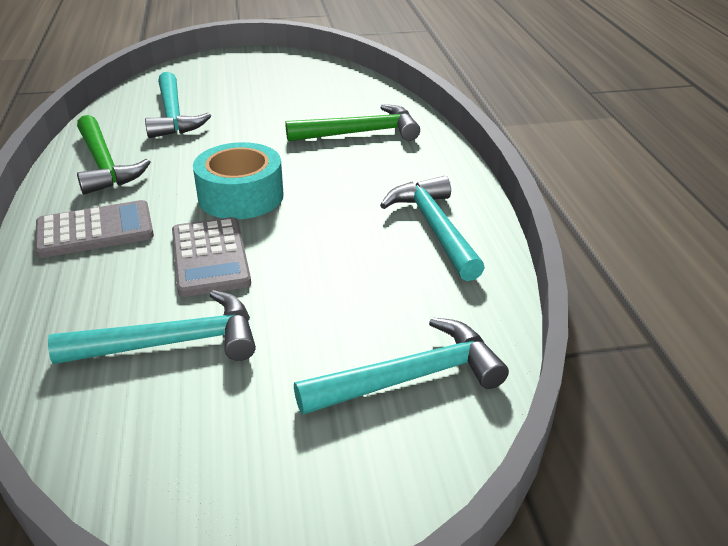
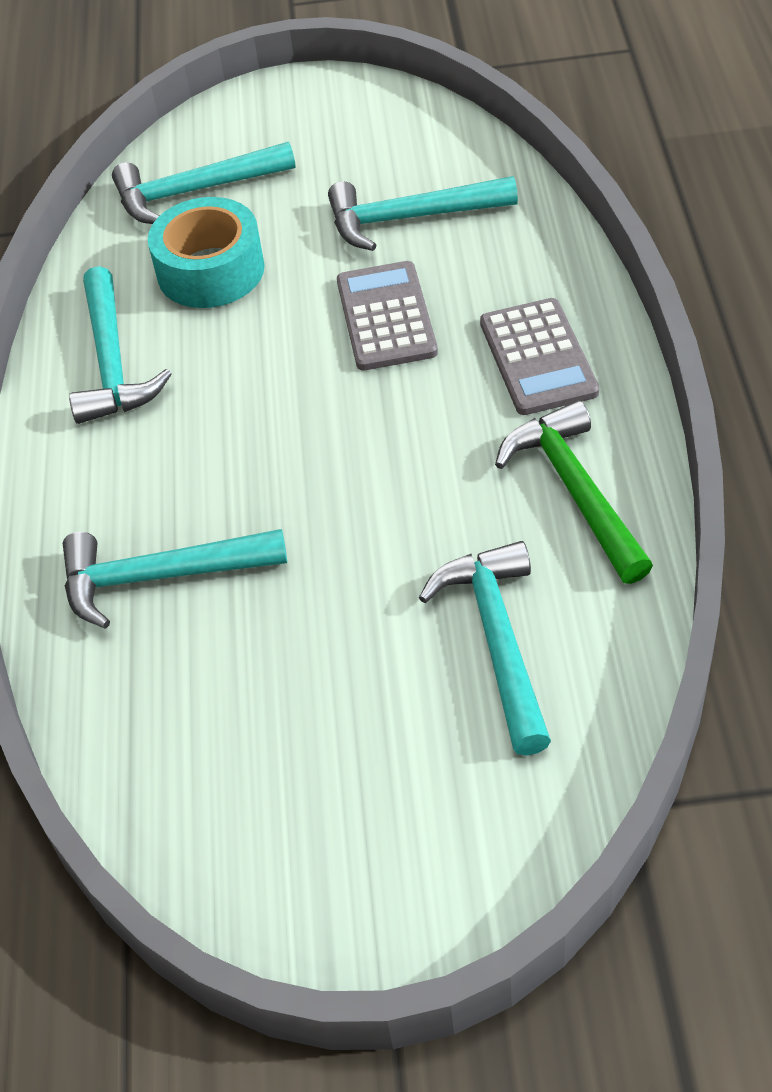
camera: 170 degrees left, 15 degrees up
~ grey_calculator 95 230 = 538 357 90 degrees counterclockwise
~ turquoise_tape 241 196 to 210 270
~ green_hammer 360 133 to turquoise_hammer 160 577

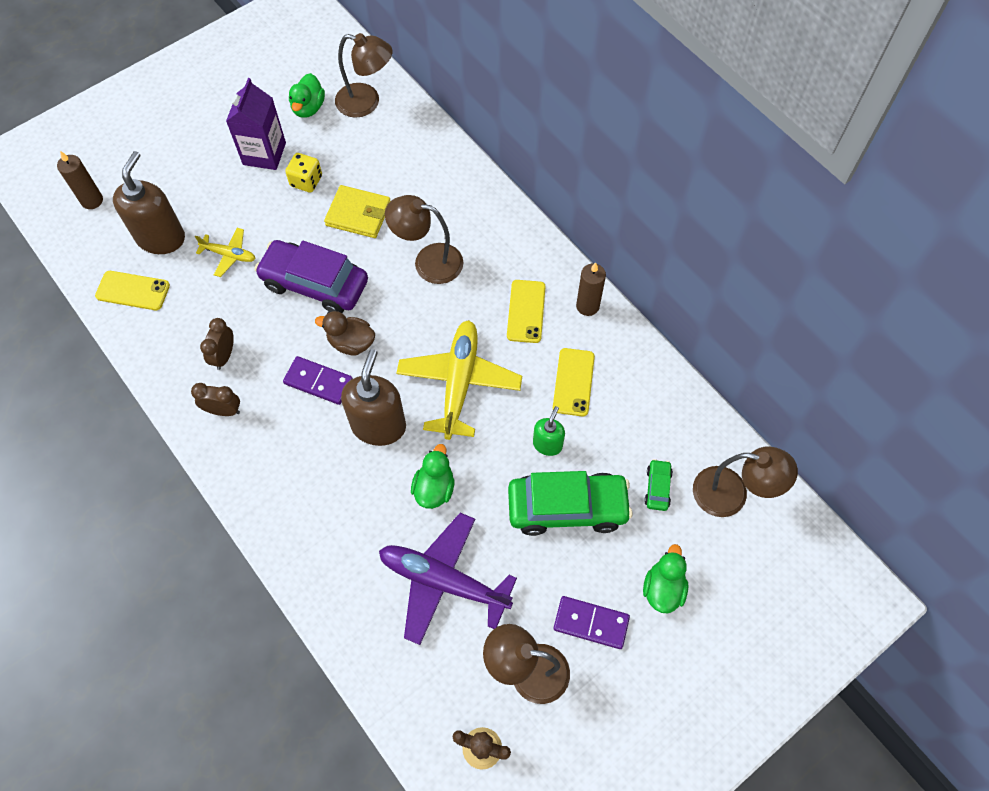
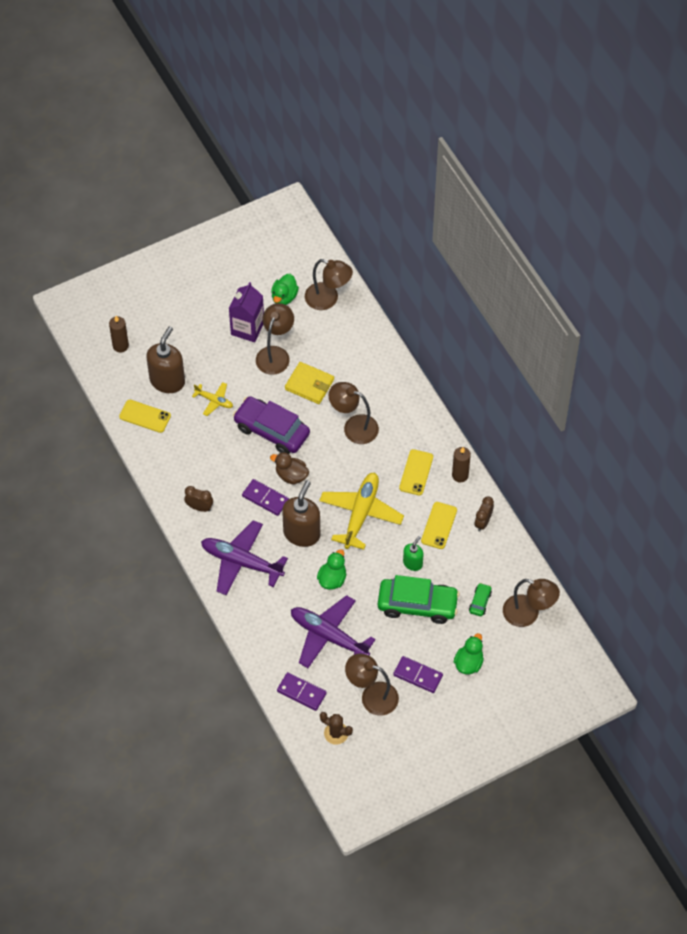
camera: 10 degrees right, 5 degrees down
~ brown_clock 224 356 to 483 522
~ yellow_dice 306 181 to brown_lamp 275 354
+ purple_plane 241 562
+ purple_domino 301 692

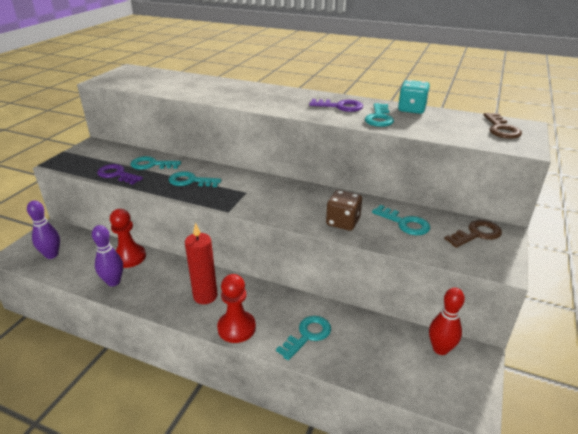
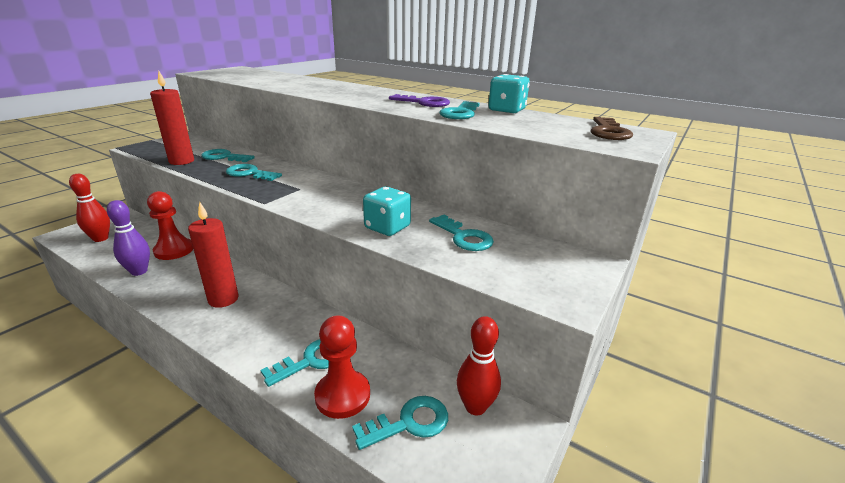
camera: 10 degrees right, 5 degrees down
~ purple_bowling_pin 52 255 to red_bowling_pin 100 238
~ purple_key 117 174 to red_candle 181 161
~ red_pawn 236 328 to 342 395
~ brown_dice 343 222 to turquoise_dice 387 227
- brown_key 476 234
+ turquoise_key 409 423

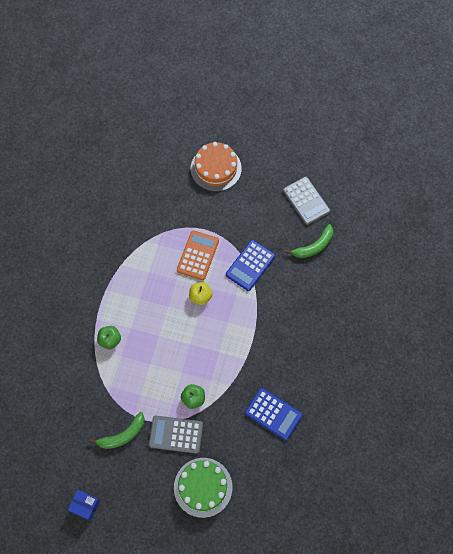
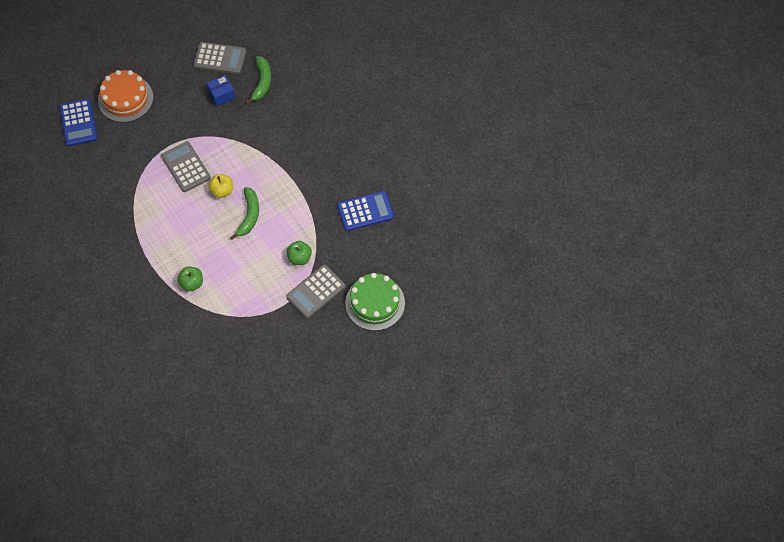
camera: 50 degrees left, 5 degrees down
~ blue_box 85 506 to 222 95
~ green_banana 122 435 to 249 215
~ orange_calculator 198 255 to grey_calculator 186 167
~ blue_calculator 250 265 to 78 123

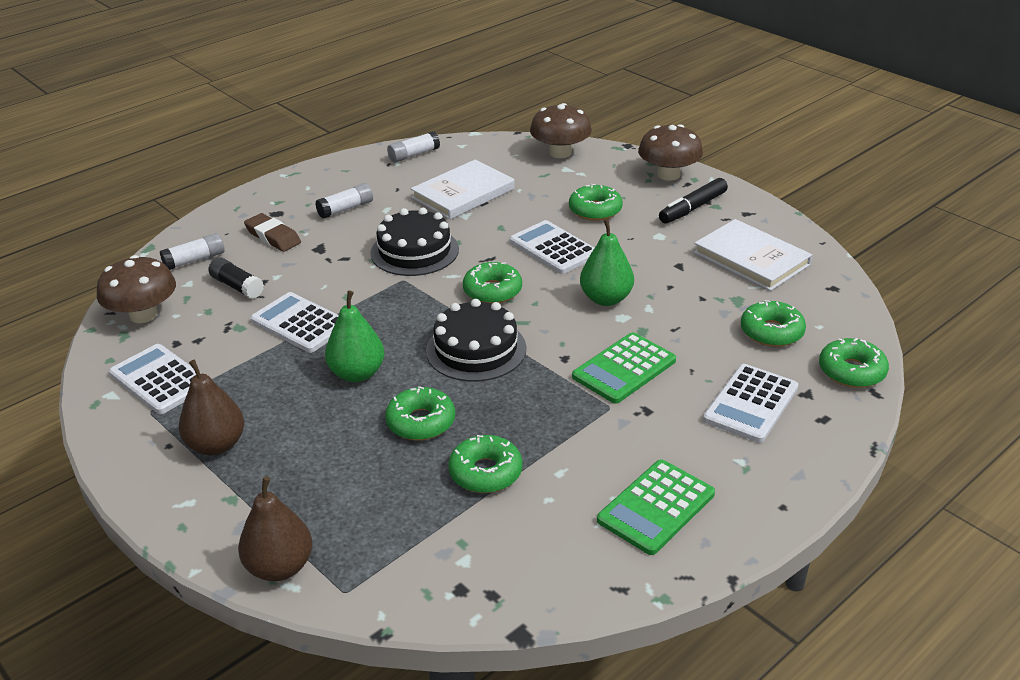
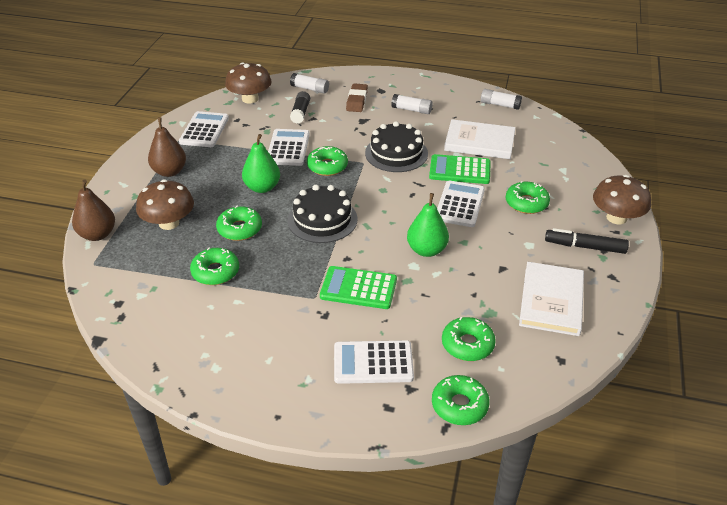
camera: 55 degrees right, 5 degrees up
~ green_donut 492 291 to 327 166
~ brown_mushroom 560 153 to 169 223
~ green_calculator 656 507 to 460 170

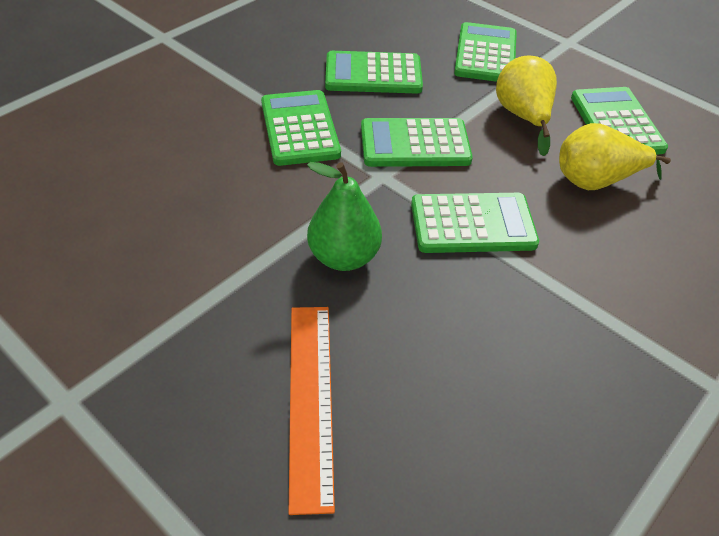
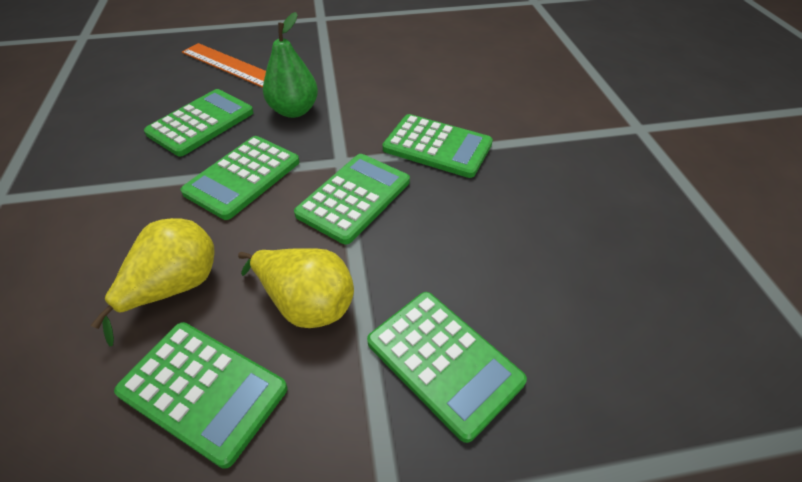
camera: 130 degrees right, 0 degrees up
~ green_calculator 373 74 to 201 123

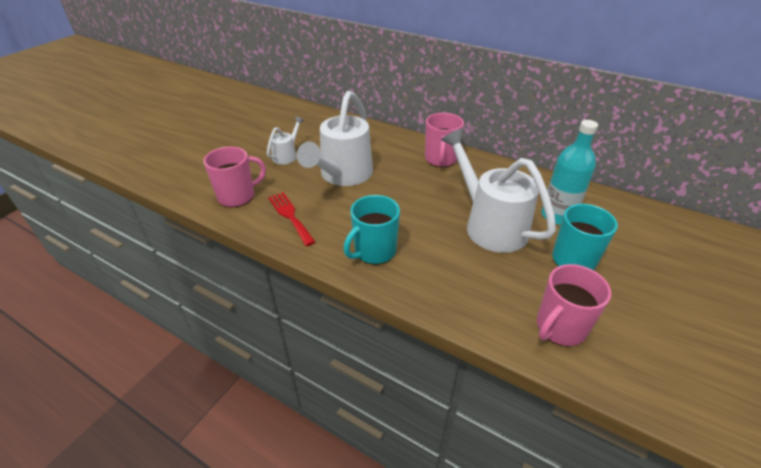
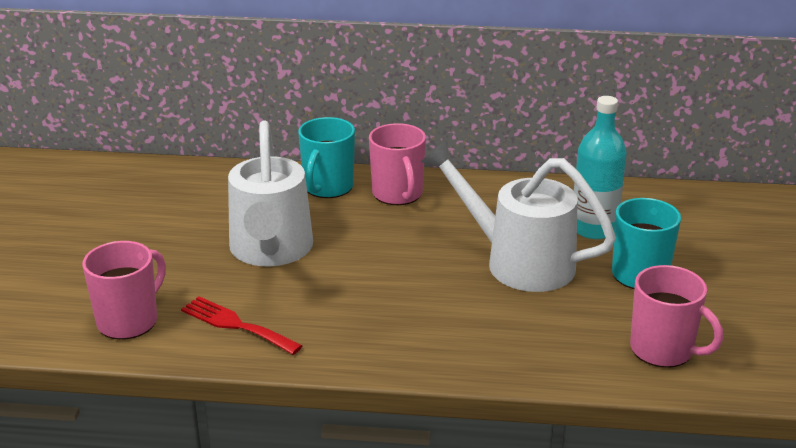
camera: 25 degrees left, 10 degrees down
- white_watering_can 287 155
~ turquoise_mug 374 251 to 327 187
~ pink_mug 559 328 = 663 350 75 degrees counterclockwise

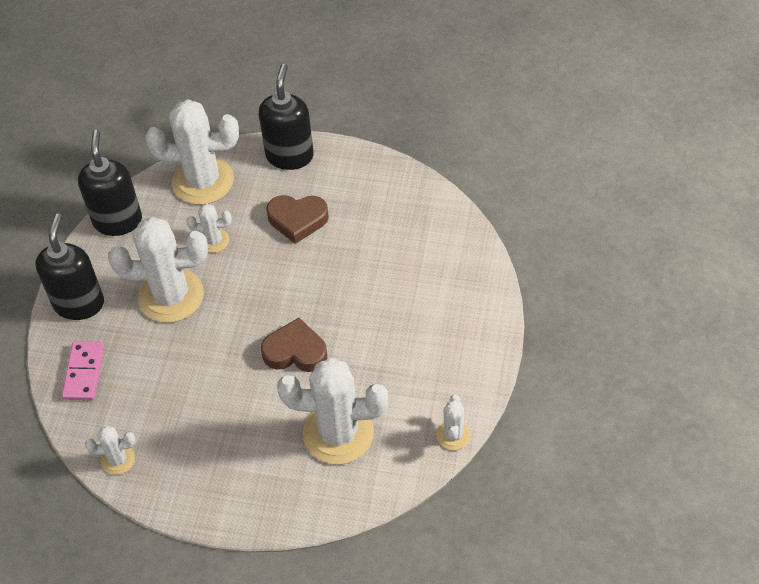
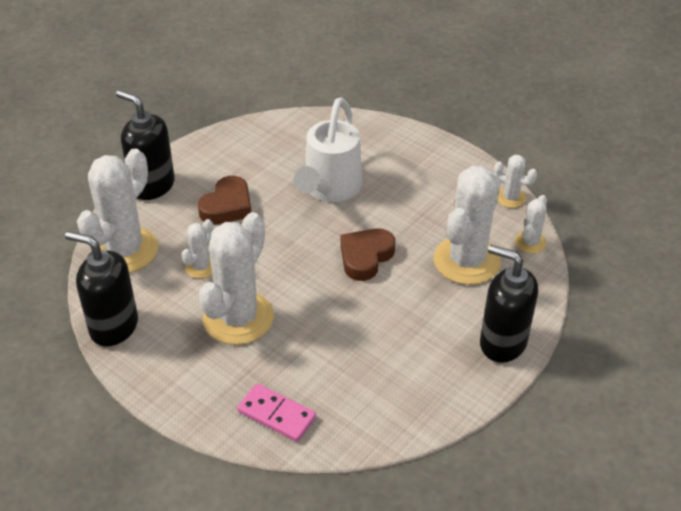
camera: 65 degrees left, 10 degrees down
~ black_soap_dispenser 79 303 to 502 343
~ white_cactus 118 460 to 530 242
+ white_watering_can 329 190

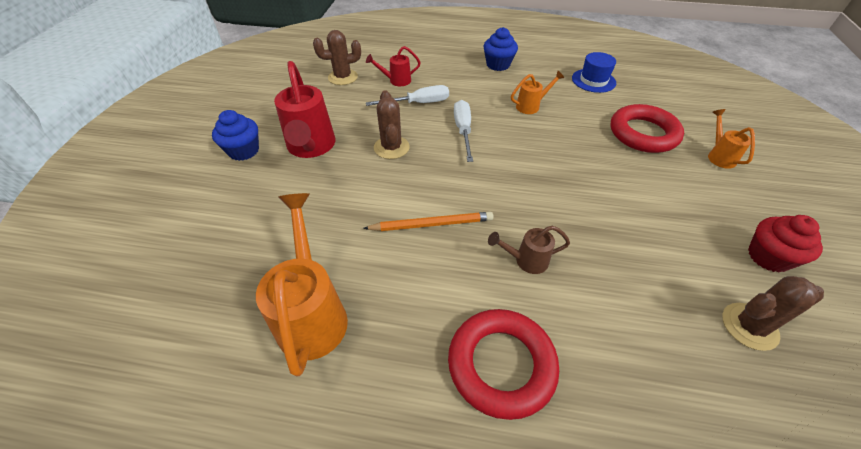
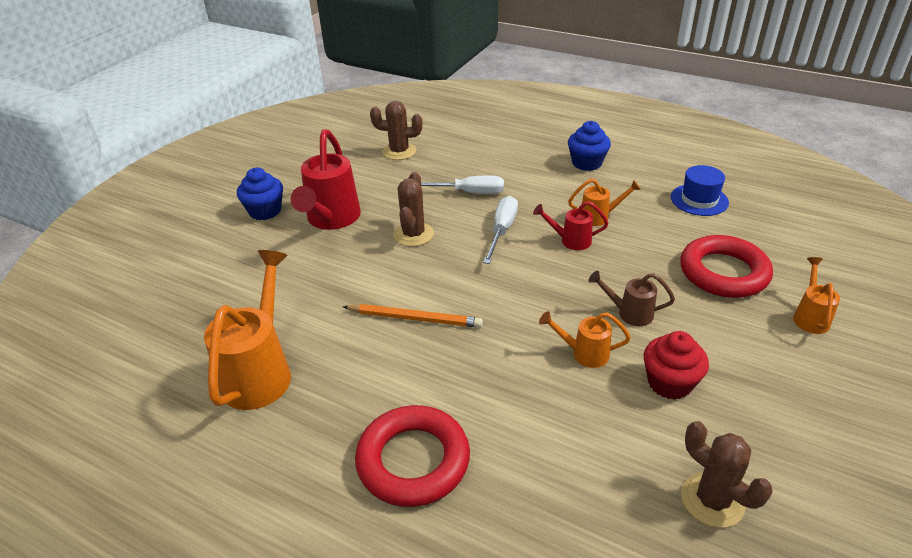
camera: 20 degrees right, 10 degrees down
~ red_watering_can 396 81 to 570 240
~ brown_watering_can 525 260 to 629 313
~ brown_cactus 749 326 = 712 500 45 degrees clockwise
~ red_cupcake 768 257 to 669 383
+ orange_watering_can 583 353

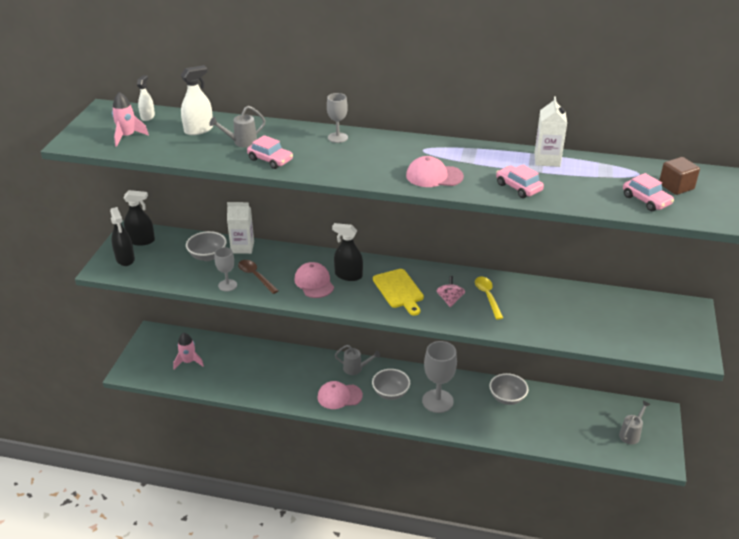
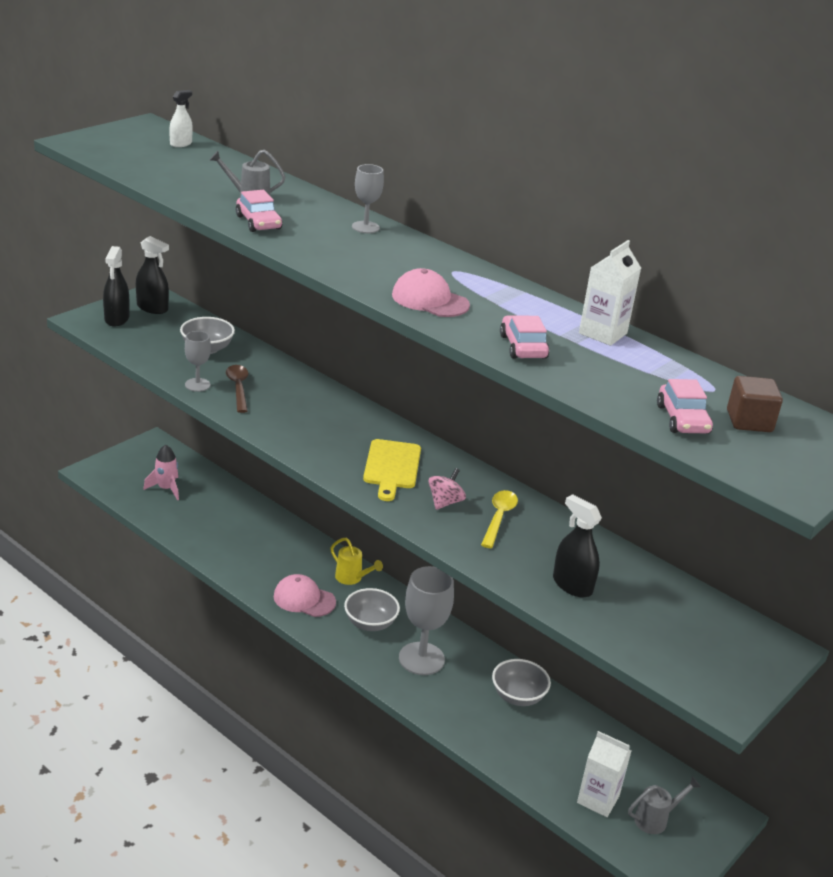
camera: 25 degrees right, 5 degrees down
- pink_rocket 127 136
- white_spray_bottle 199 130
~ white_carton 242 247 to 598 799
- pink_cap 314 282
~ black_spray_bottle 348 275 to 572 585
~ grey_watering_can 356 369 to yellow_watering_can 352 578

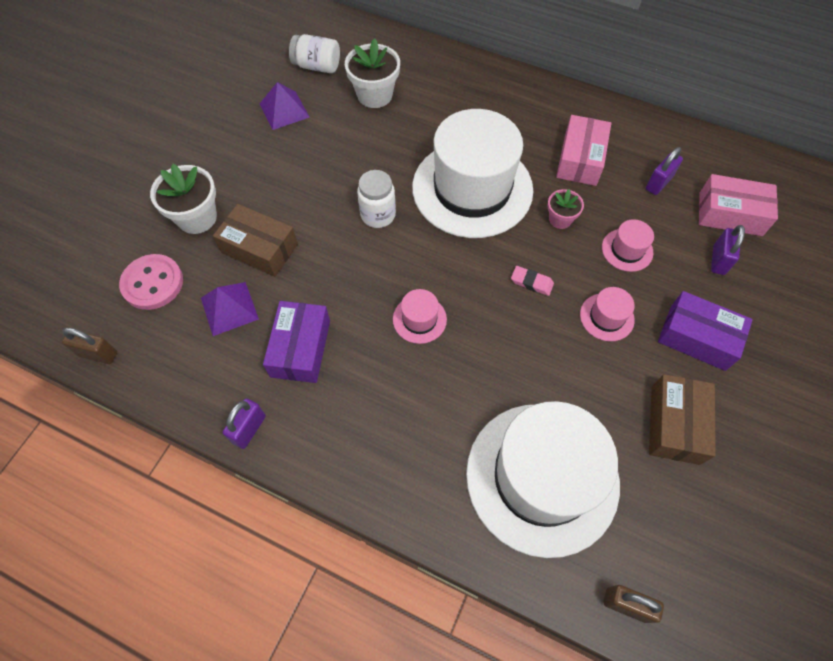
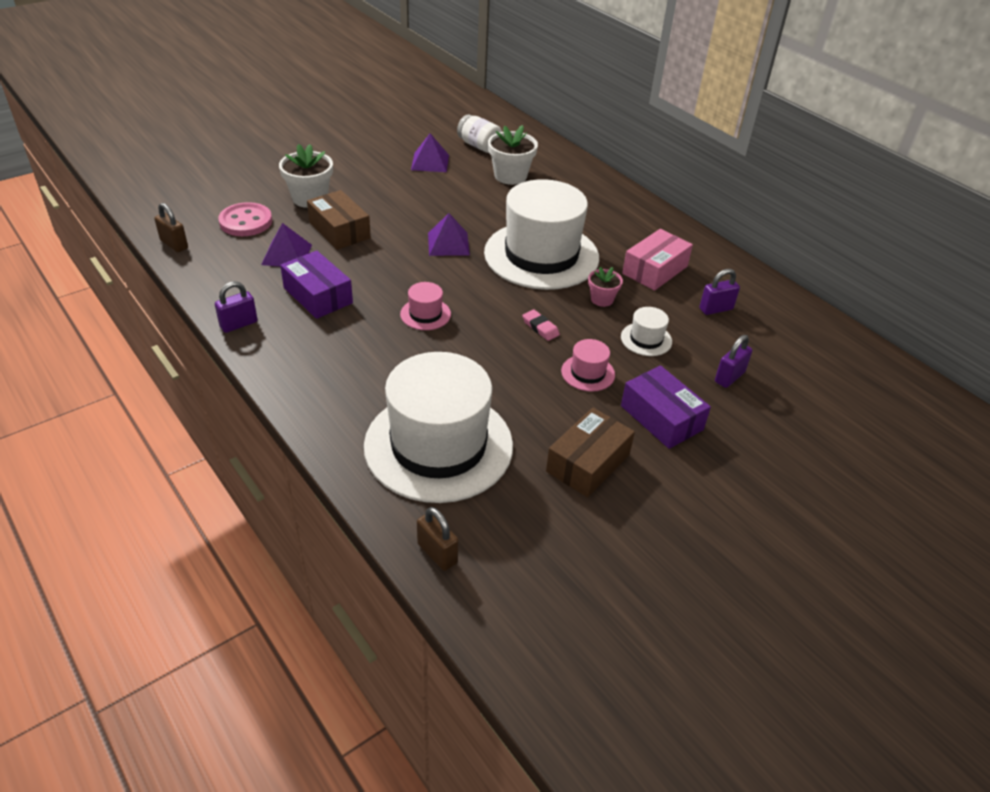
camera: 25 degrees right, 20 degrees down
~ purple_box 300 348 = 318 295 75 degrees counterclockwise
~ white_jar 378 215 to purple_pyramid 448 244
~ pink_hat 627 250 to white_hat 646 339
- pink_box 730 214

